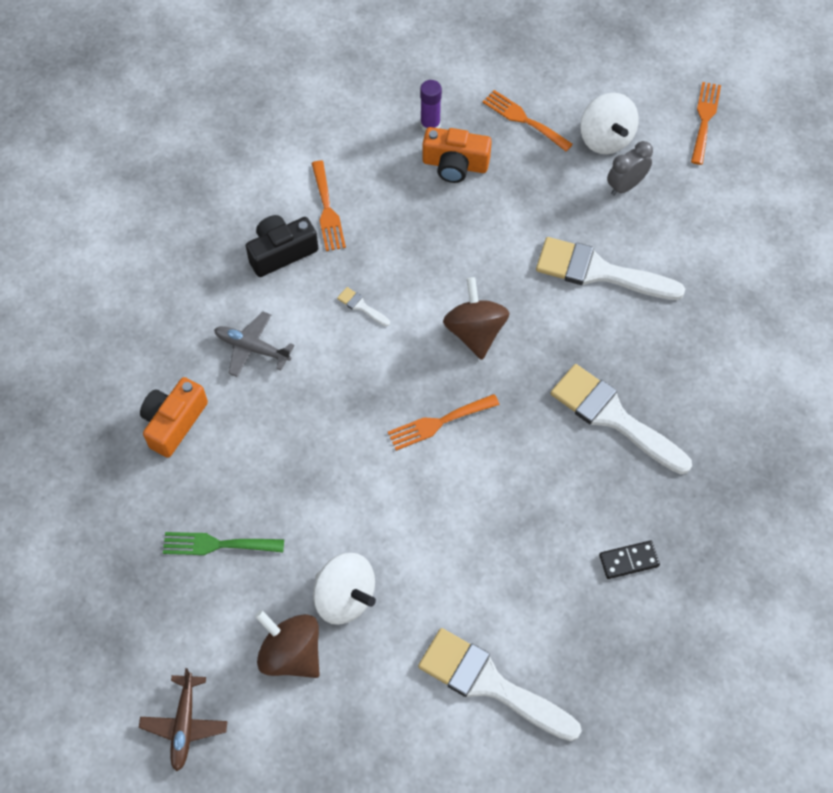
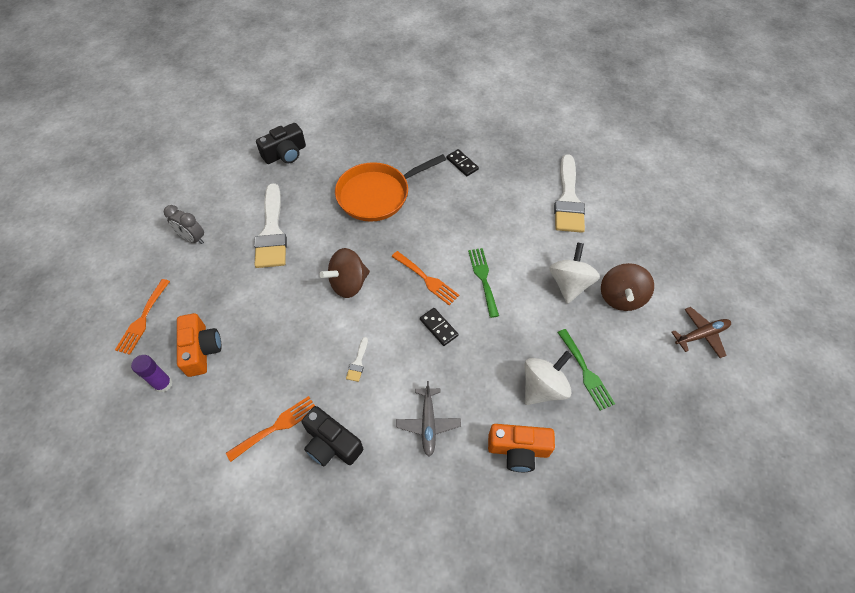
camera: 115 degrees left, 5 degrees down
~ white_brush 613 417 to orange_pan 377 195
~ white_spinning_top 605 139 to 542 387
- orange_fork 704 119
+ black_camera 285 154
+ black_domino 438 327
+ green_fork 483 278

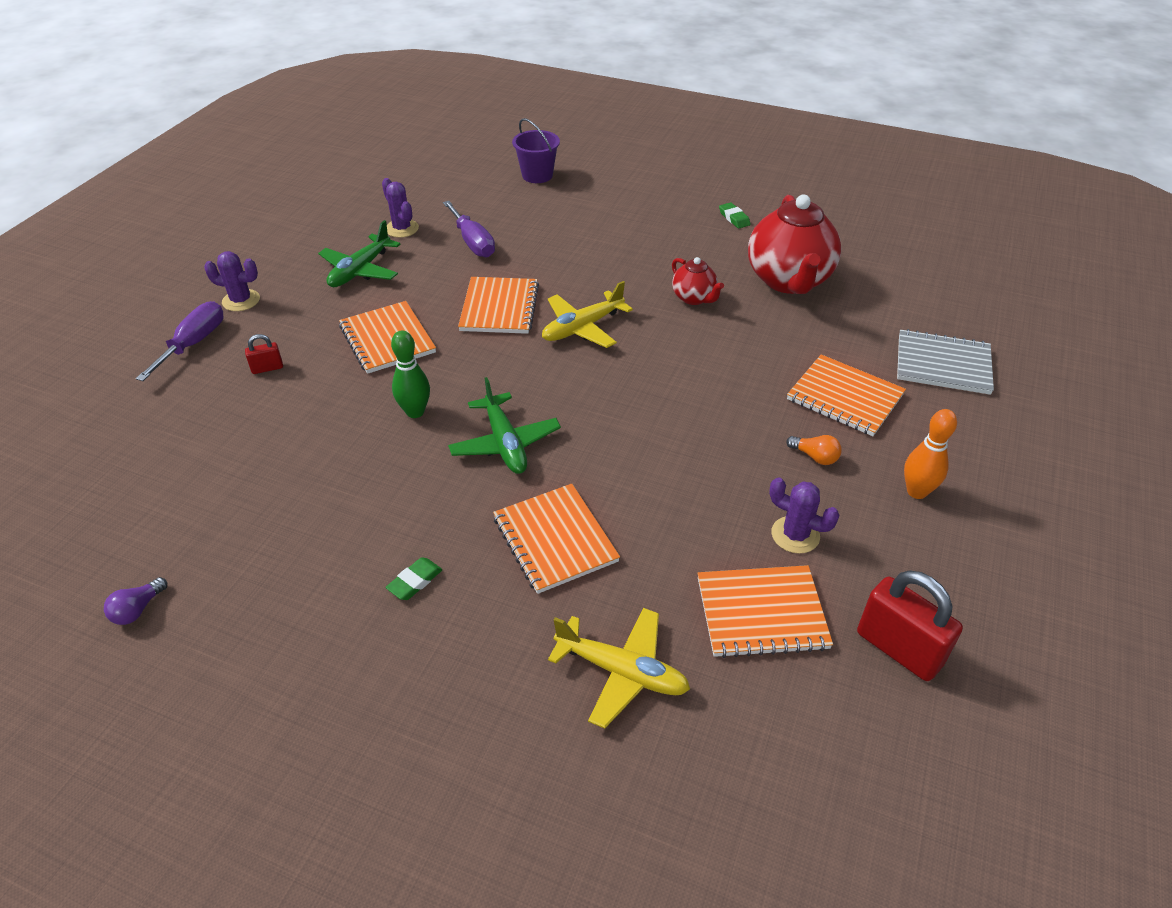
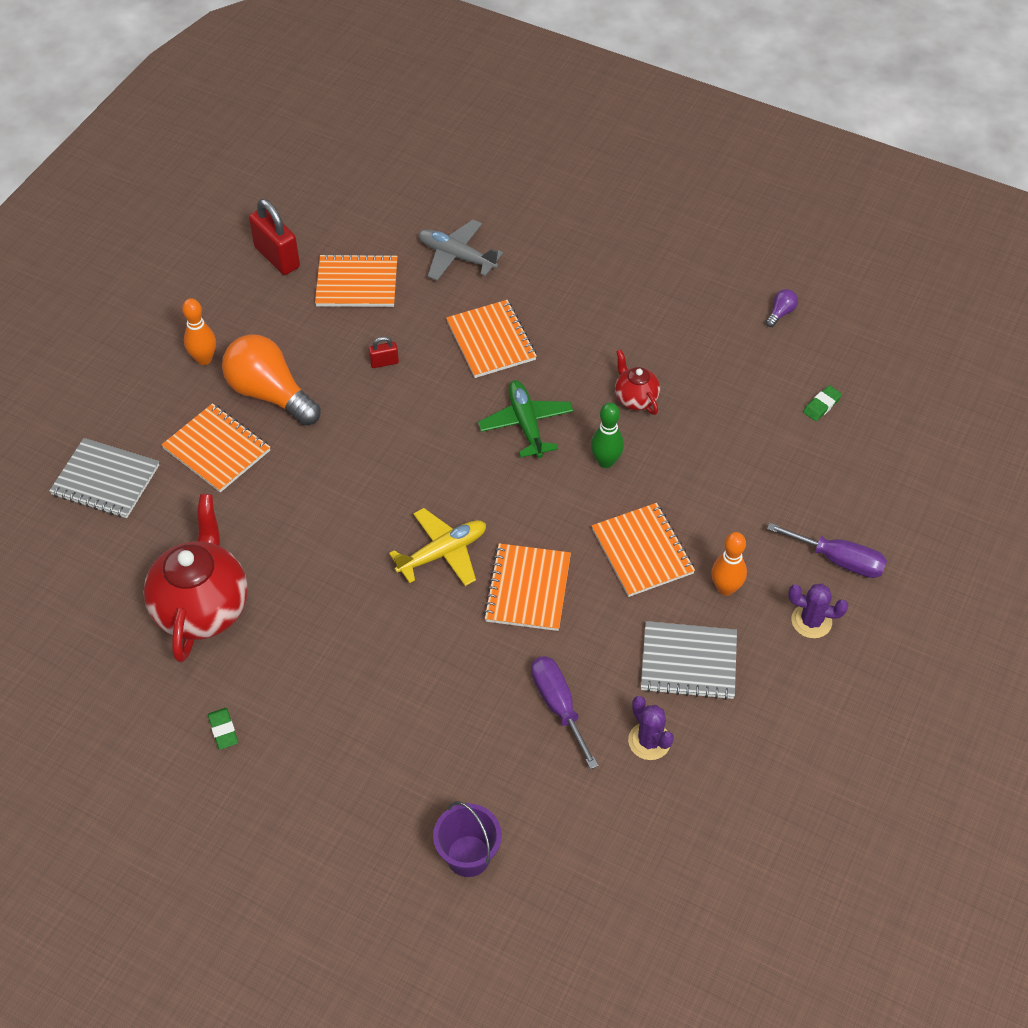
camera: 175 degrees left, 10 degrees up
~ purple_screwdriver 194 343 = 838 560 90 degrees counterclockwise
~ red_padlock 267 368 to 384 362
~ green_plane 360 271 to grey_notebook 688 662
~ green_eraser 415 581 to 822 405
~ yellow_plane 622 672 to grey_plane 456 256
~ red_teapot 694 298 to 635 398
- purple_cactus 795 535
~ orange_light_bulb 815 457 = 270 393 x2.49
+ orange_bowling_pin 725 588

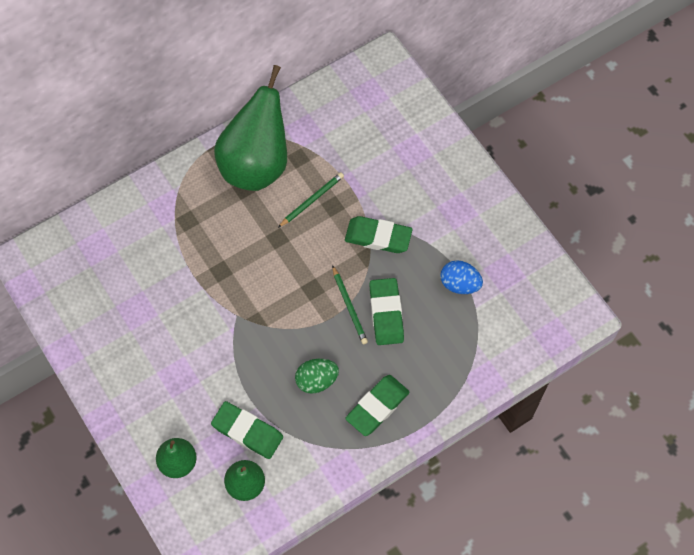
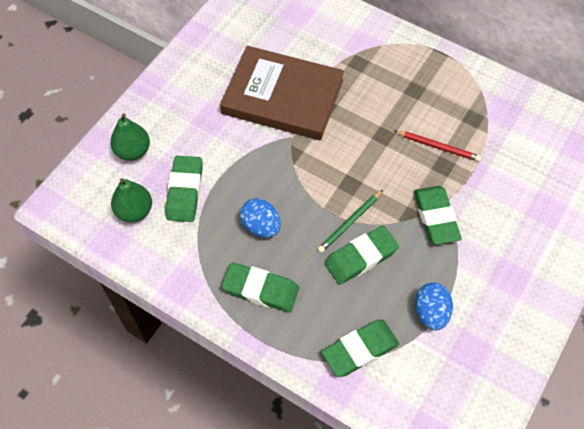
camera: 65 degrees right, 5 degrees down
- green_pear 256 164
~ green_pencil 312 200 to red_pencil 438 147
~ green_egg 316 380 to blue_egg 261 226
+ brown_book 282 97
+ green_eraser 360 350

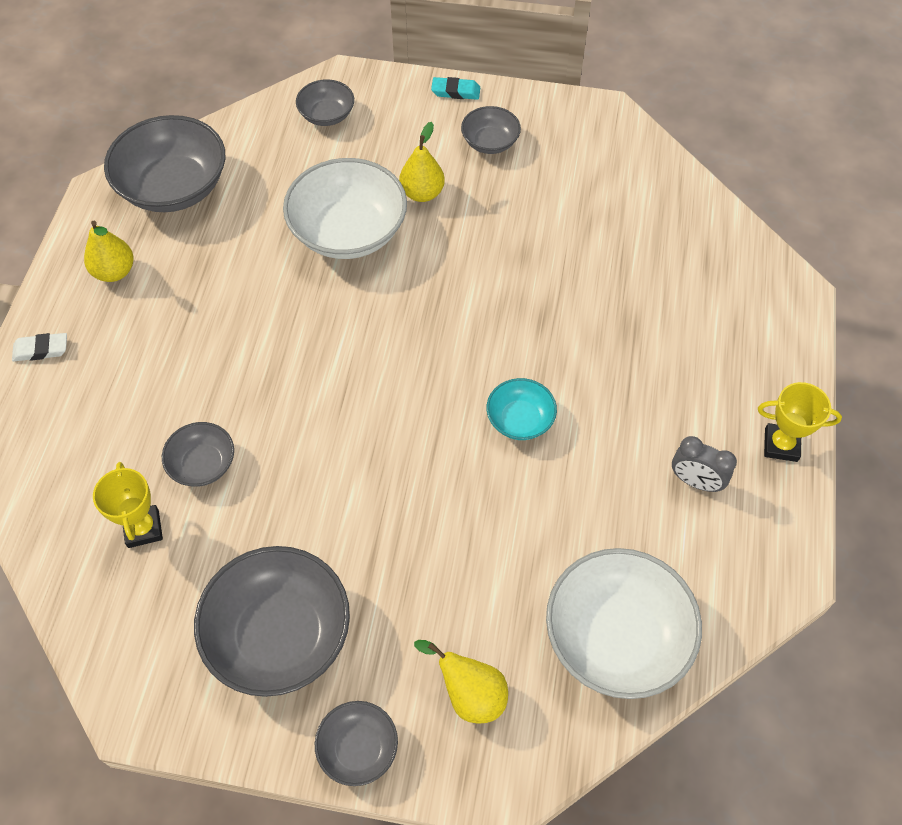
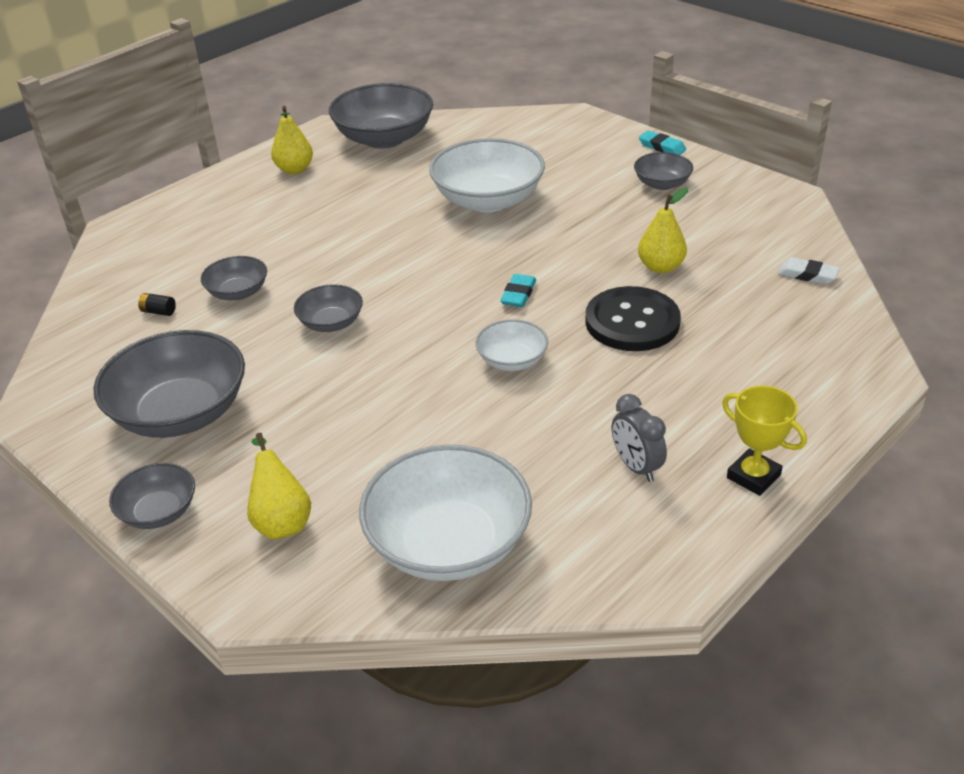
camera: 35 degrees right, 20 degrees down
~ white_eraser 41 350 to 807 275
~ yellow_trophy 143 528 to black_battery 158 312
~ grey_bowl 327 115 to 331 323
~ yellow_pear 422 193 to 660 267
~ turquoise_bowl 520 419 to white_bowl 512 360
+ turquoise_eraser 518 294
+ black_button 632 322

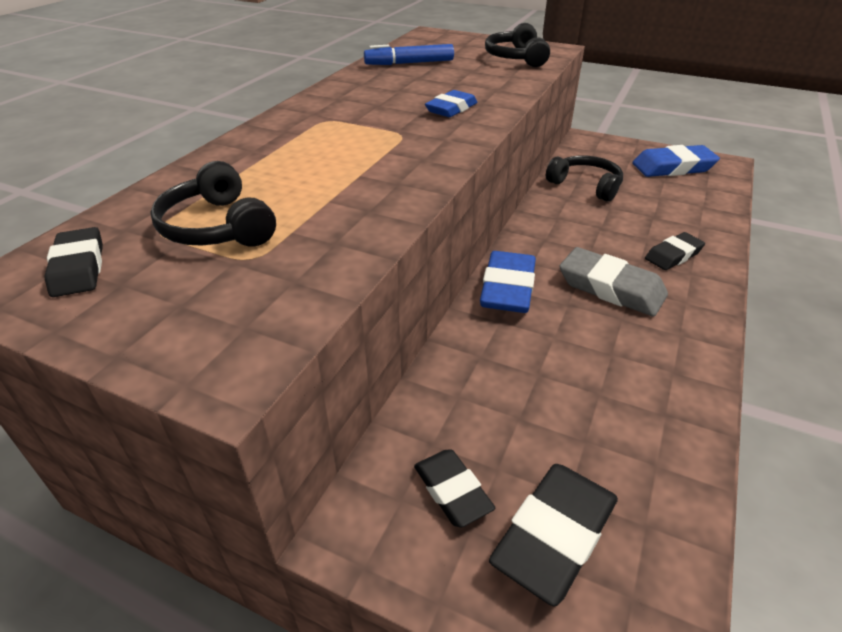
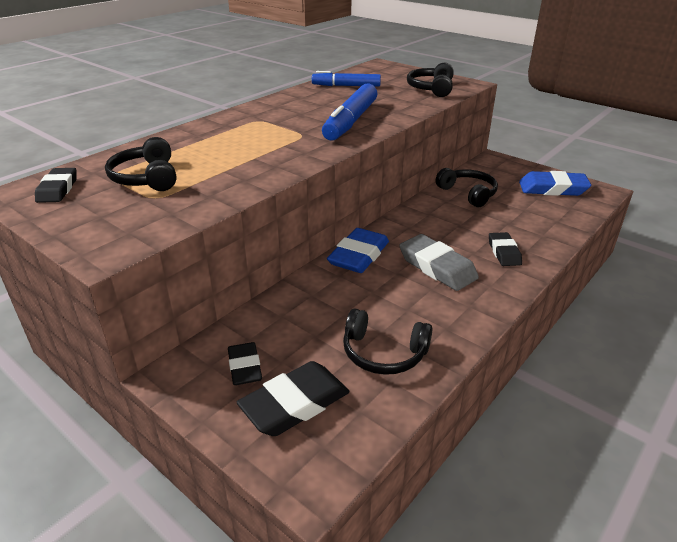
camera: 15 degrees right, 5 degrees down
~ blue_eraser 451 109 to blue_marker 351 121
~ black_eraser 673 255 = 504 252 75 degrees counterclockwise
+ black_headphones 383 353

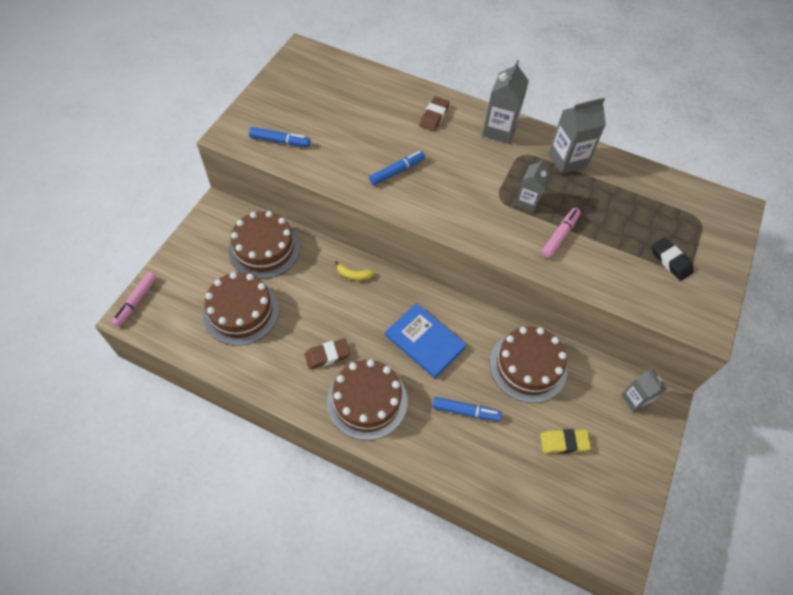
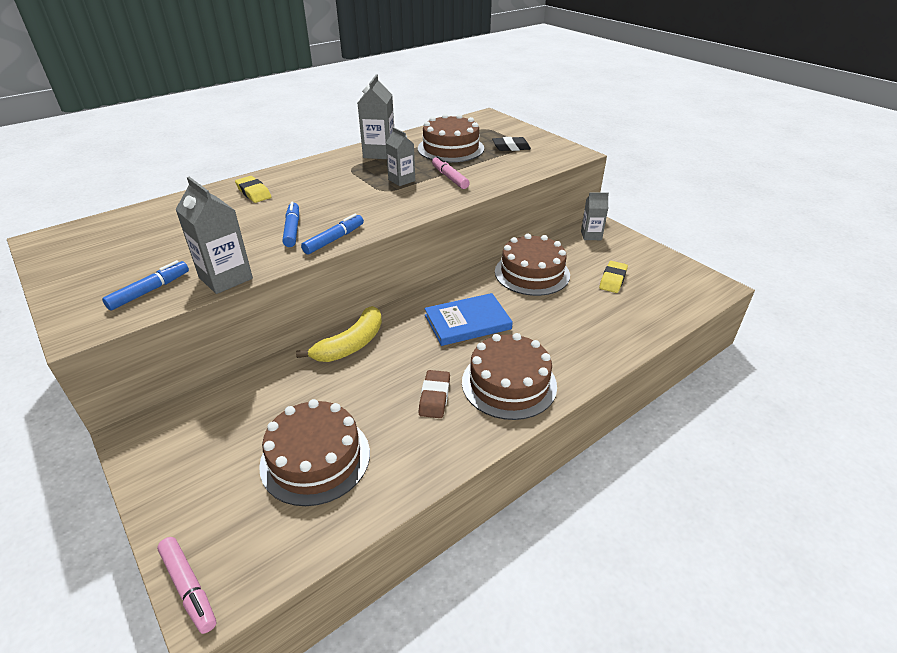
camera: 60 degrees left, 20 degrees down
~ brown_cake 264 249 to 450 148
~ yellow_banana 354 275 = 351 344 x1.98
~ brown_eraser 434 116 to yellow_eraser 254 193
~ blue_marker 465 411 to 334 239
~ grey_carton 499 130 to 225 278

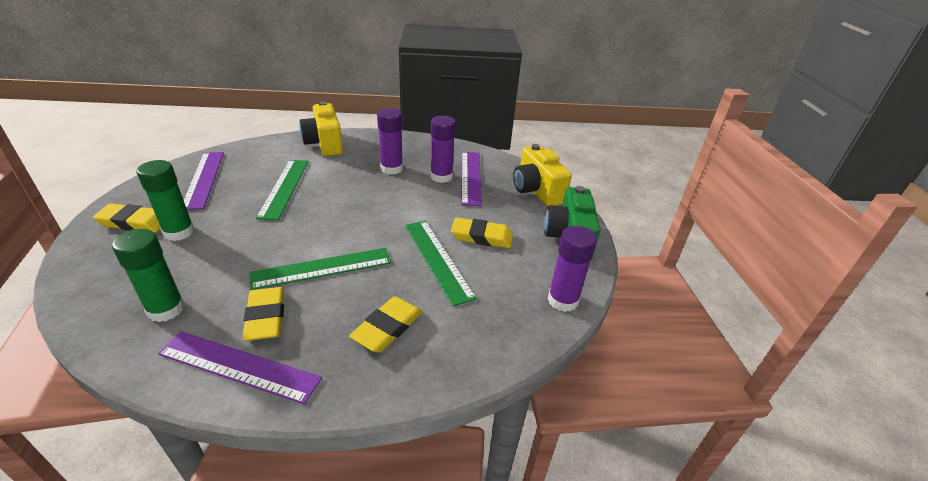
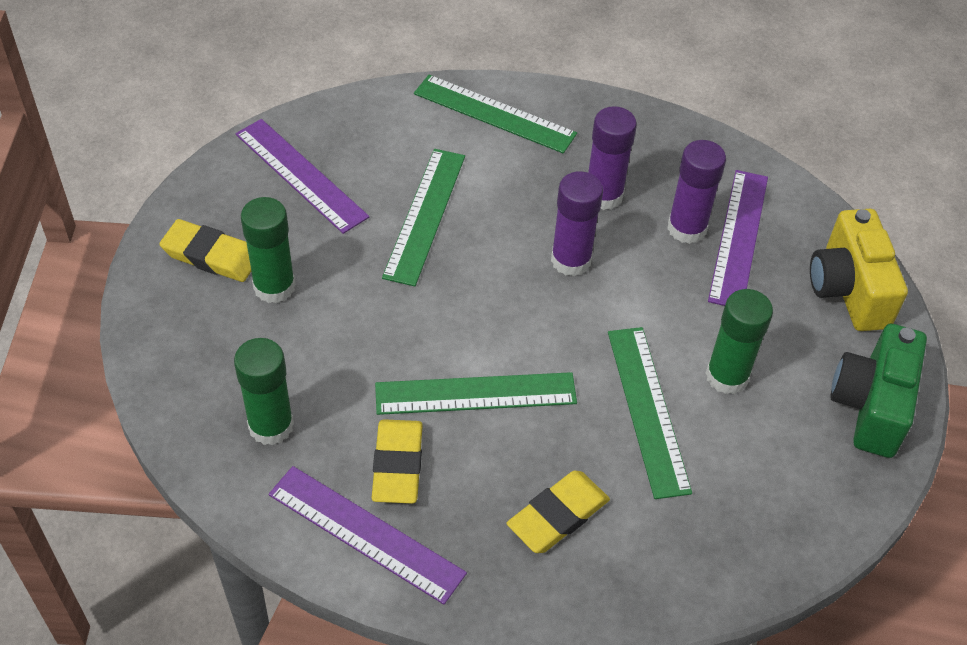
camera: 15 degrees right, 15 degrees up
~ purple_ruler 203 179 = 300 175 45 degrees counterclockwise
~ yellow_camera 324 144 to green_ruler 494 114
~ yellow_eraser 481 236 to green_glue_stick 727 376
~ purple_glue_stick 563 300 to 571 260

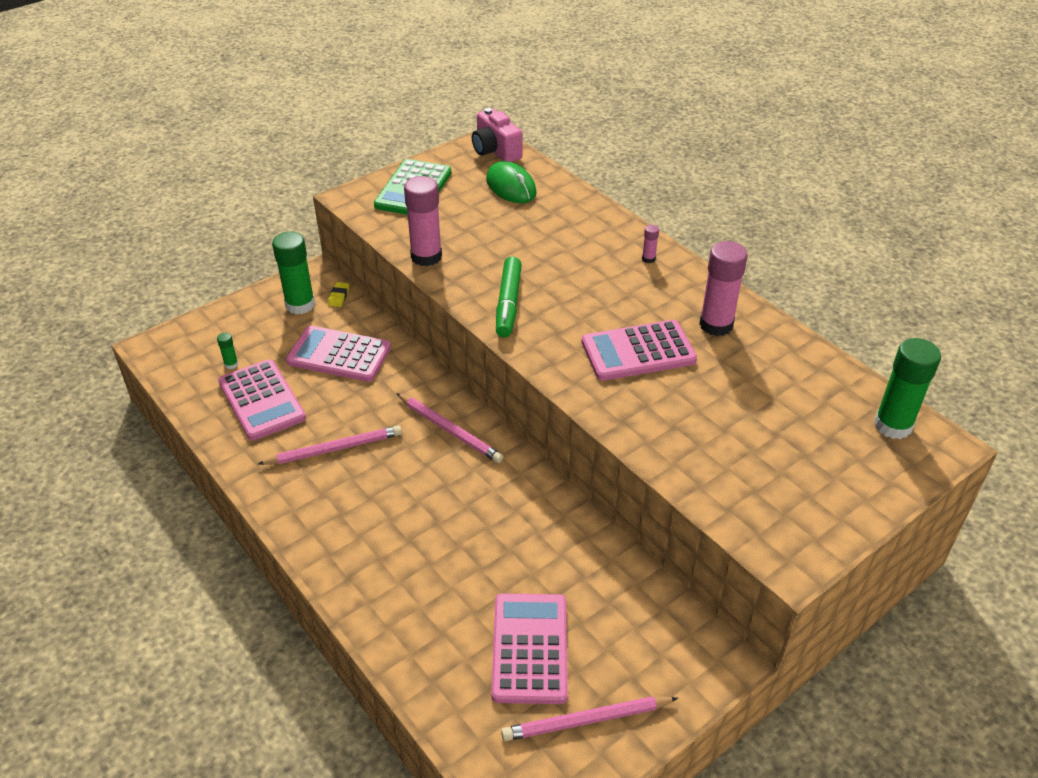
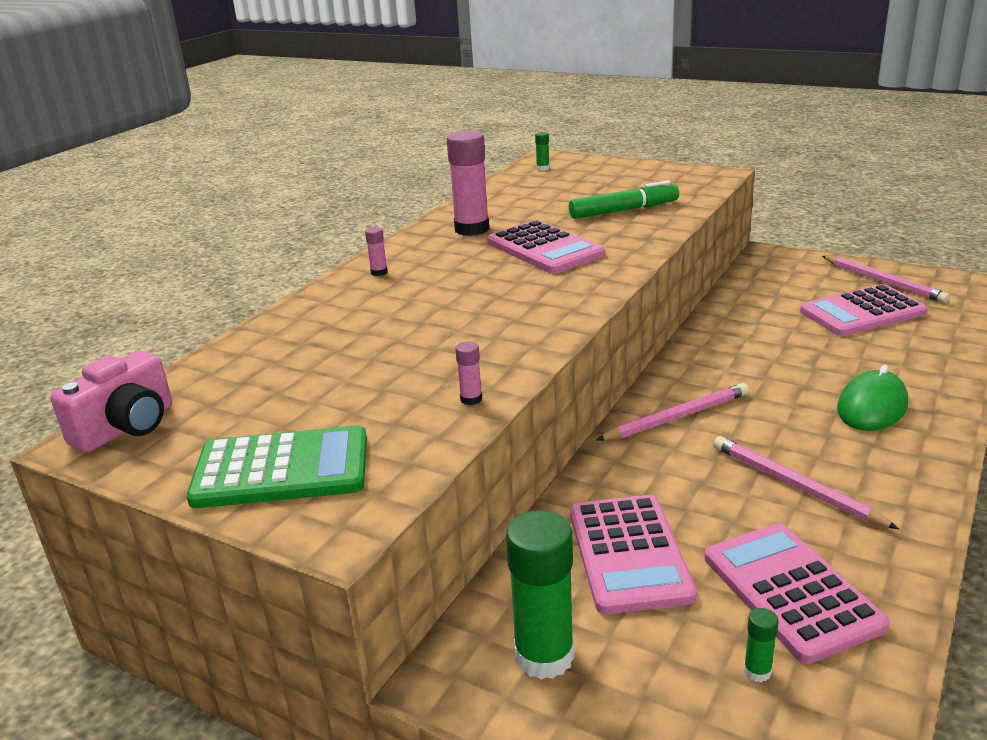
camera: 110 degrees left, 15 degrees down
~ pink_calculator 261 400 = 791 591 60 degrees counterclockwise
- yellow_eraser 339 296
~ pink_pencil 449 430 = 676 417 45 degrees clockwise
~ pink_glue_stick 426 256 = 471 399 x0.44
~ green_mouse 511 186 to 872 406
~ green_marker 508 303 to 624 210
~ green_glue_stick 892 425 = 542 168 x0.44

